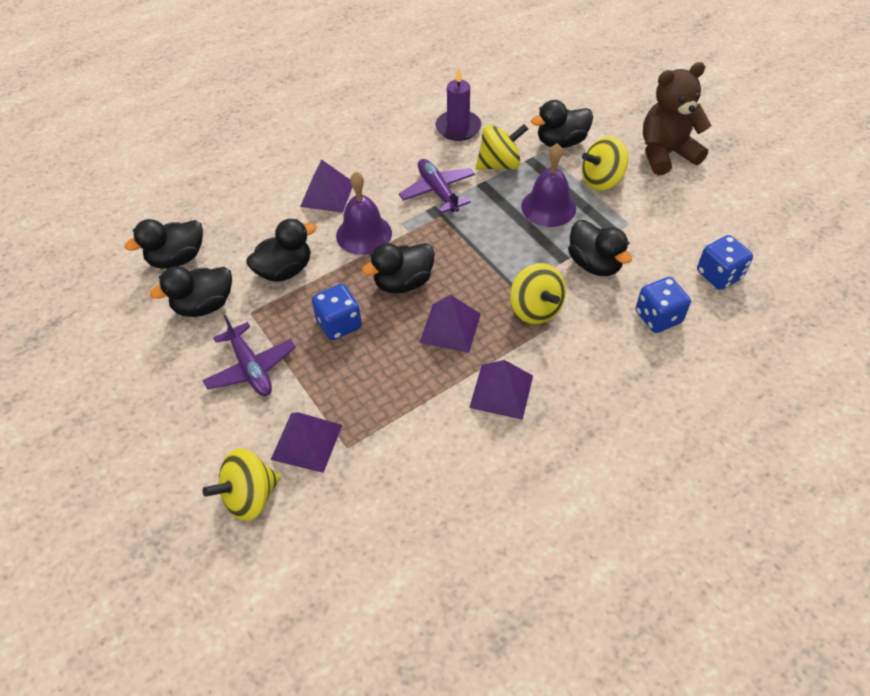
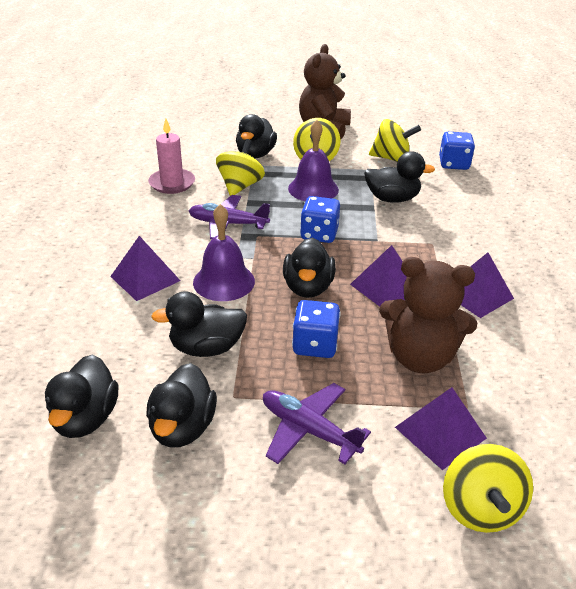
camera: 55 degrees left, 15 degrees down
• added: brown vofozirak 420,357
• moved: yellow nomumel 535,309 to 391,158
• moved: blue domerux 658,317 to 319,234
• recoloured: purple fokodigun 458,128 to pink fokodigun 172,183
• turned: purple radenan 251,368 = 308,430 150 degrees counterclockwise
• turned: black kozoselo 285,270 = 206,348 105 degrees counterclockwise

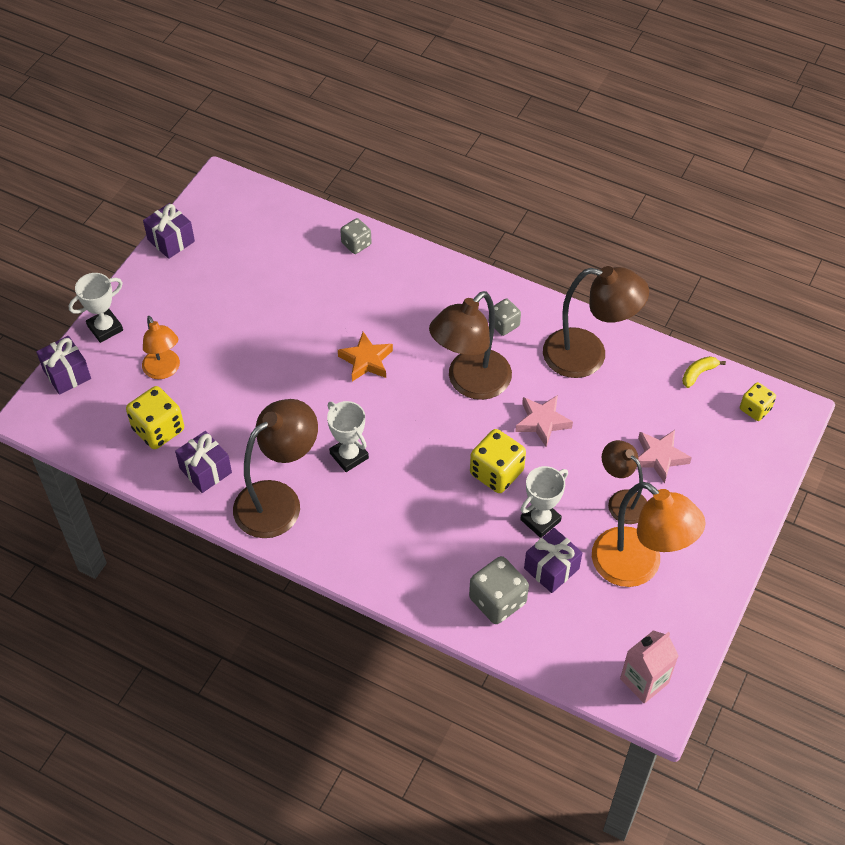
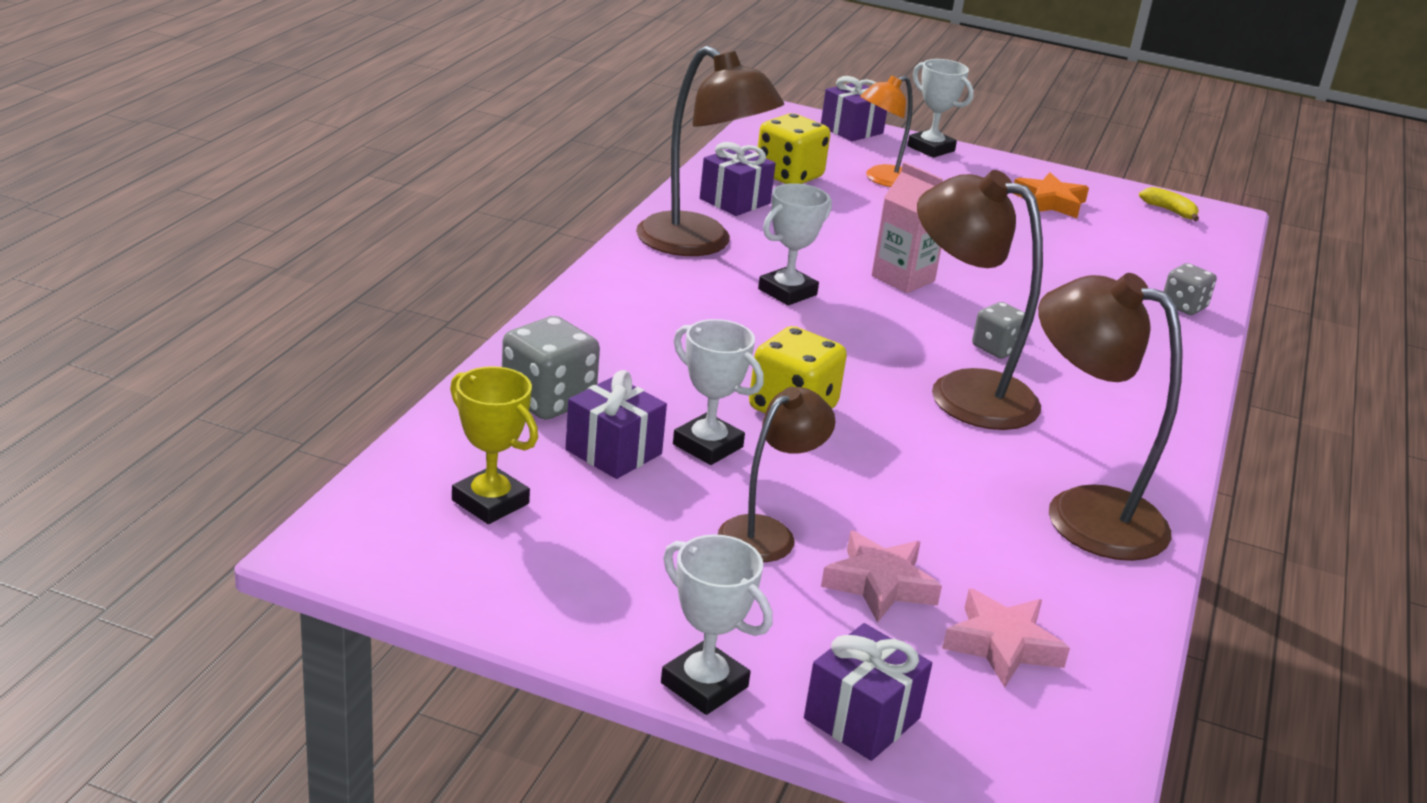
camera: 80 degrees right, 25 degrees down
• removed: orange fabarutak 638,567
• removed: yellow domerux 755,409
• added: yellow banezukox 490,502
• added: white banezukox 704,685
• moved: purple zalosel 171,240 to 862,718
• moved: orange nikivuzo 366,360 to 1050,202
• moved: grey domerux 504,324 to 997,348
• moved: pink nikivuzo 542,422 to 1002,645
• moved: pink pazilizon 644,681 to 903,278
• moved: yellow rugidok 698,374 to 1169,211
• turned: brown fabarutak 588,356 = 1082,513 120 degrees clockwise

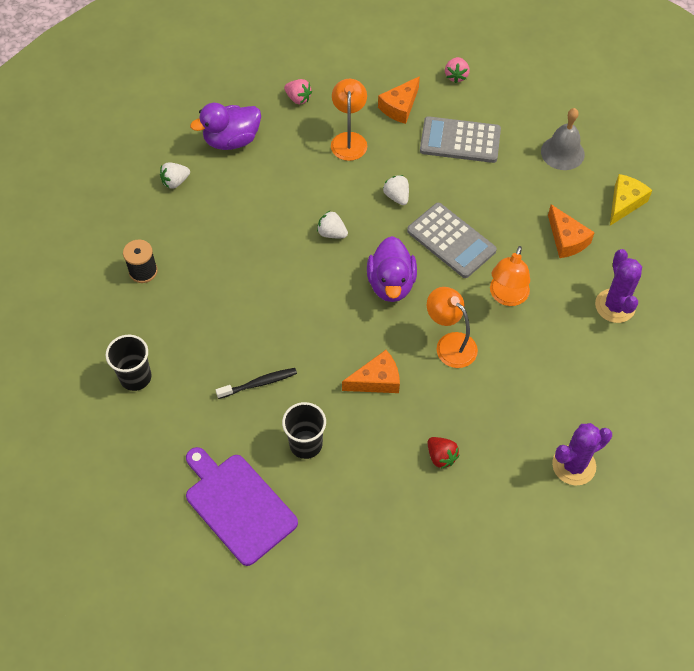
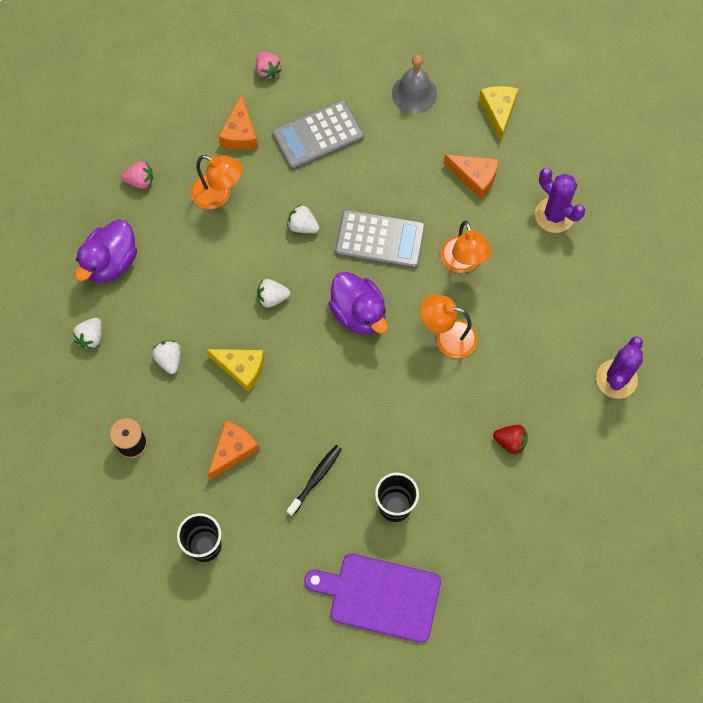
camera: 35 degrees left, 10 degrees up
• added: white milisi 169,359
• added: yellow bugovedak 241,368
• moved: orange bugovedak 376,380 to 233,450
• turned: orange fabarutak 349,140 = 219,195 150 degrees clockwise

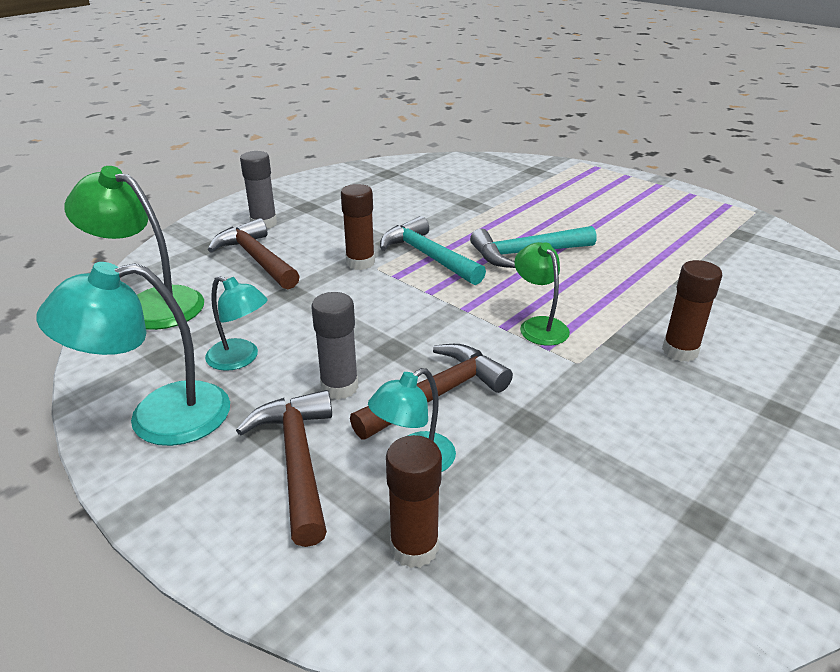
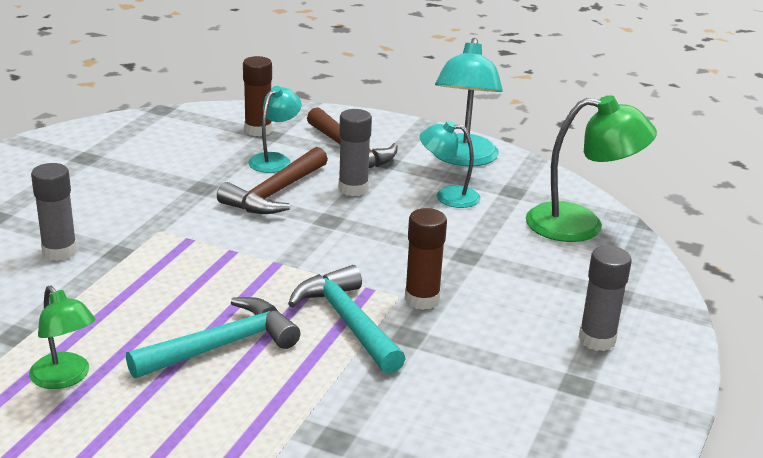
camera: 160 degrees right, 5 degrees down
• removed: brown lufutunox 256,258
• moved: green fabarutak 539,325 to 65,378
• recoloured: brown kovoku 680,351 to grey kovoku 59,251
• turned: turquoise fabarutak 158,418 = 463,158 135 degrees clockwise
• turned: turquoise lufutunox 427,256 = 347,321 150 degrees counterclockwise

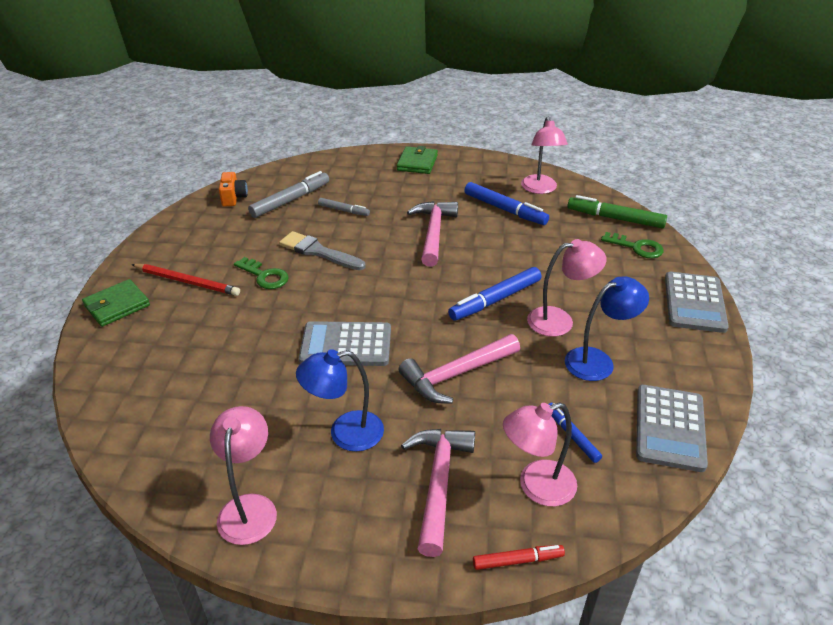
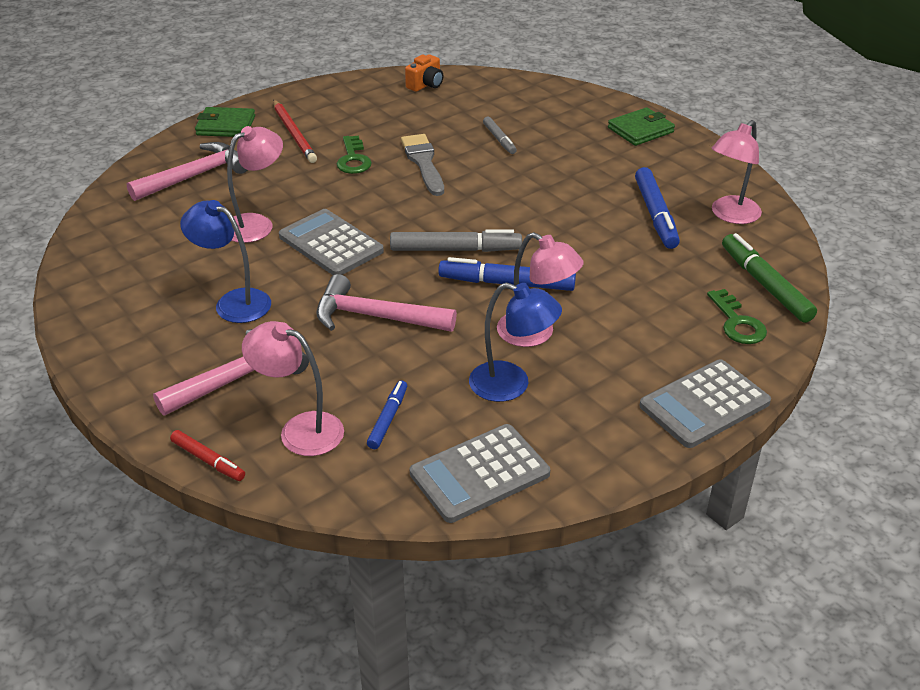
camera: 45 degrees right, 0 degrees up
• moved: pink fabarutak 249,507 to 257,224
• moved: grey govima 290,200 to 455,249
• moved: pink lufutunox 433,233 to 195,176

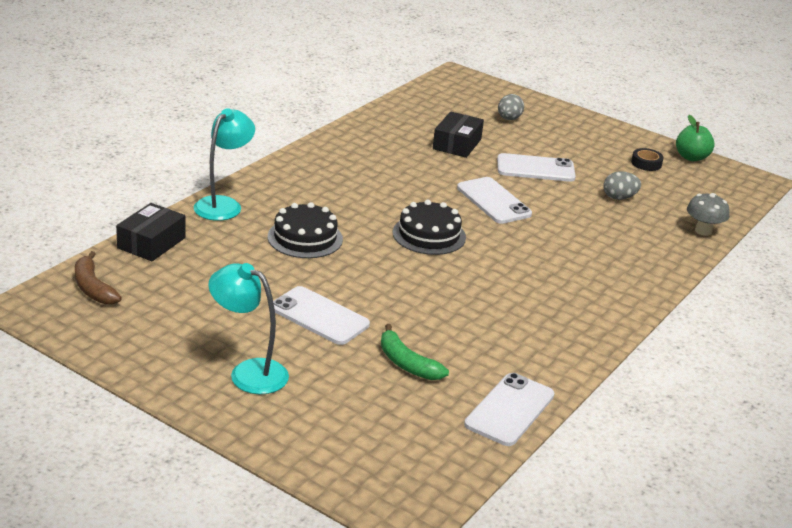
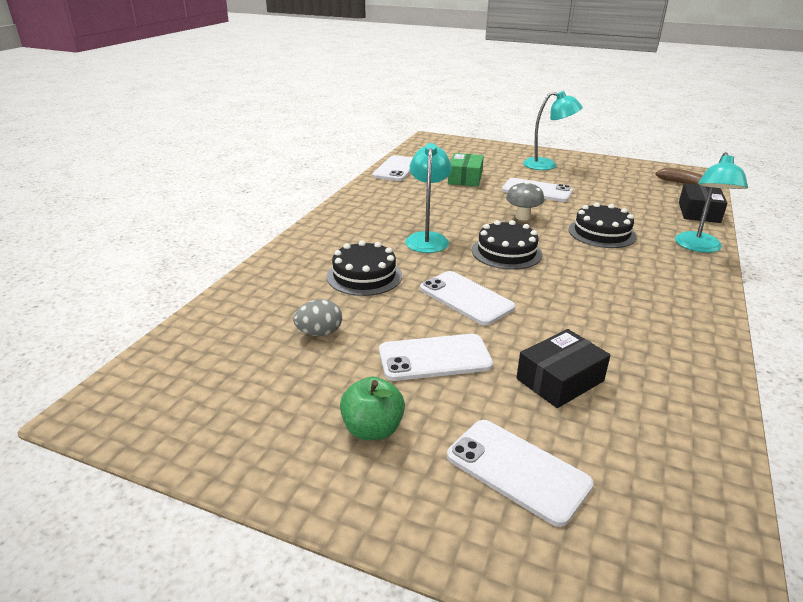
camera: 170 degrees right, 0 degrees up
• removed: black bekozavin 646,163
• added: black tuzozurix 364,276
• added: turquoise fabarutak 427,238
• moved: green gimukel 691,157 to 372,429
• moved: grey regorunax 703,231 to 522,217
• replaced: green rugidok 407,363 to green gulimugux 465,178
• replaced: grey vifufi 508,119 to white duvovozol 517,470
• turned: black gulimugux 457,144 = 560,380 45 degrees clockwise

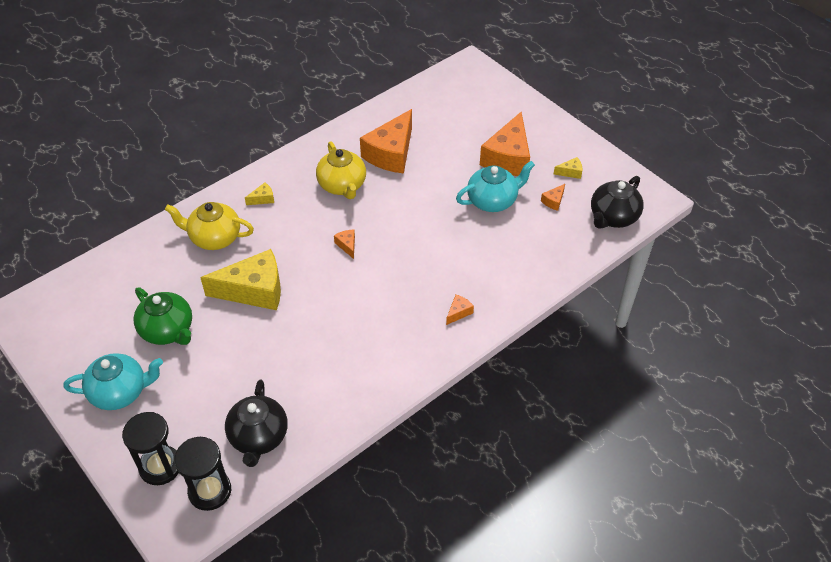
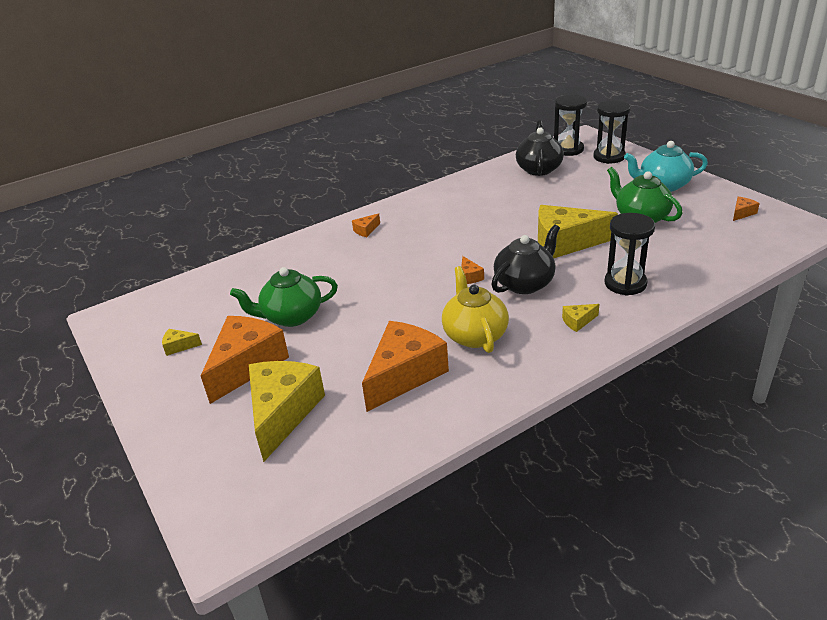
camera: 170 degrees left, 15 degrees down
• added: yellow bugovedak 282,413
• moved: orange bugovedak 553,201 to 742,213
• moved: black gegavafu 613,217 to 525,283
• replaced: yellow gegavafu 214,238 to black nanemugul 625,283
• recoloured: turquoise gegavafu 493,201 to green gegavafu 291,317

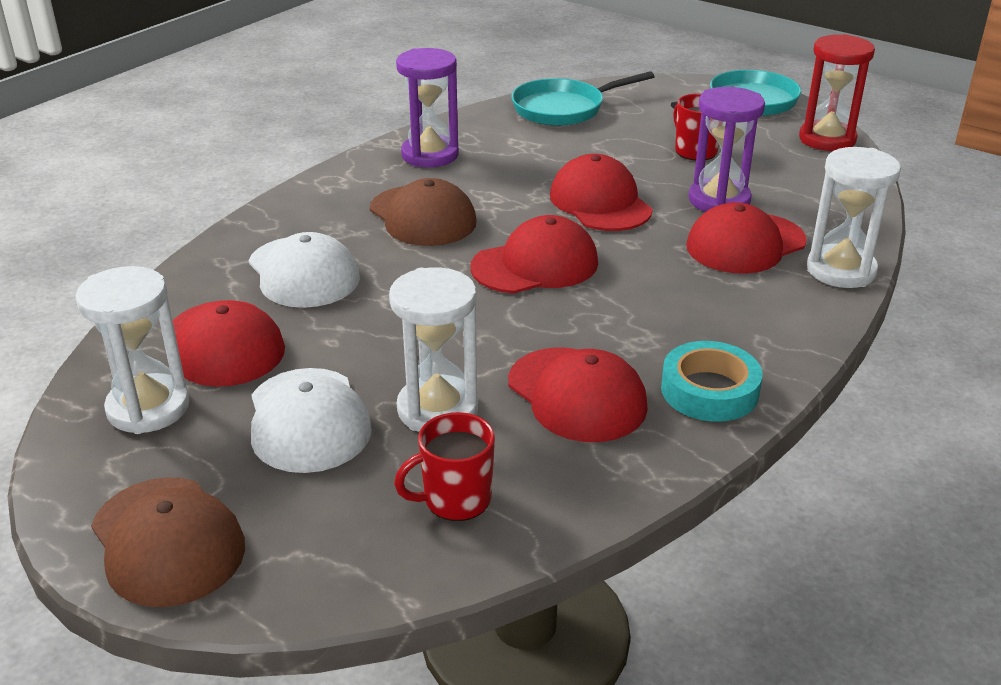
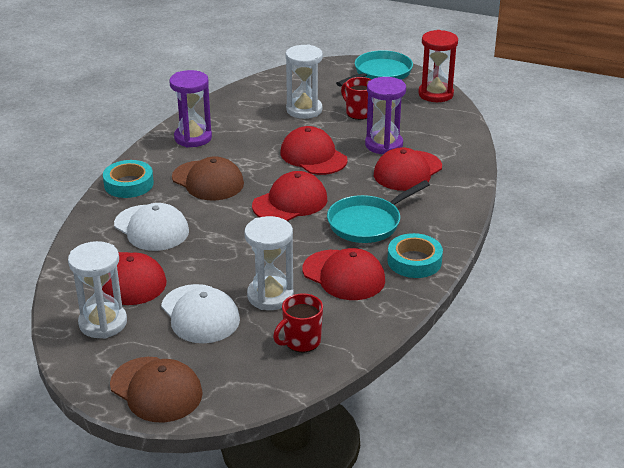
camera: 15 degrees left, 0 degrees up
• added: turquoise bekozavin 129,184
• moved: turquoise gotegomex 563,109 to 367,223
• moved: white nanemugul 841,270 to 304,110

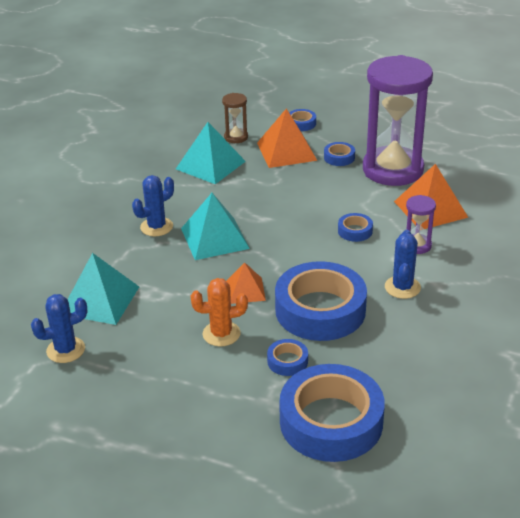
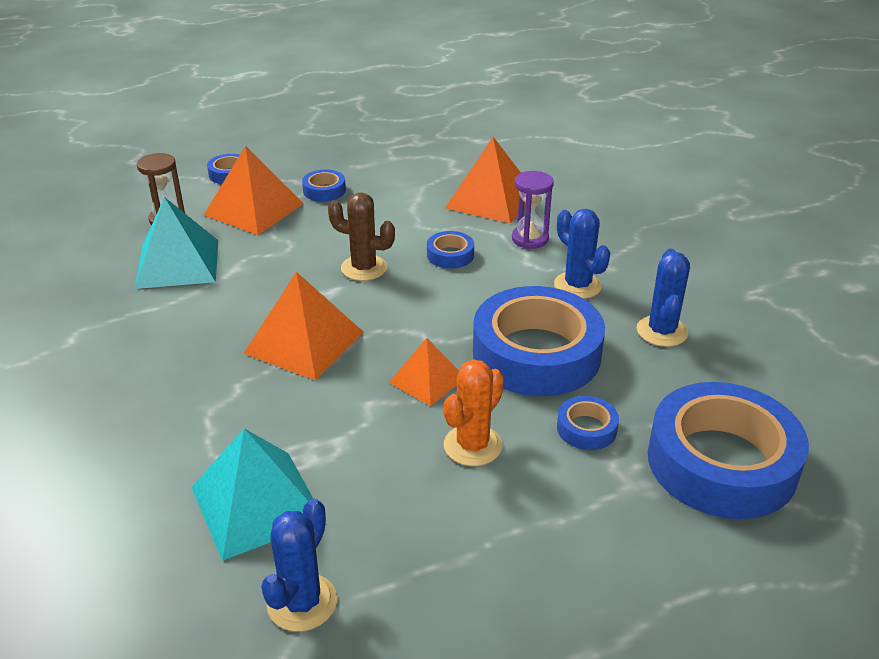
camera: 45 degrees left, 0 degrees up
• removed: purple nanemugul 392,170
• added: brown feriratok 364,268
• moved: blue feriratok 156,227 to 662,331
• recoloured: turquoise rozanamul 214,238 to orange rozanamul 304,342

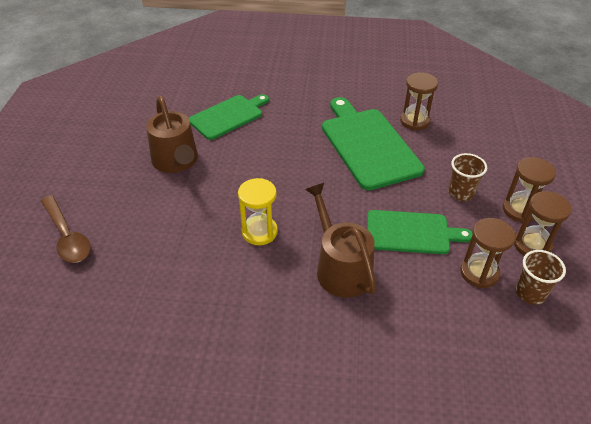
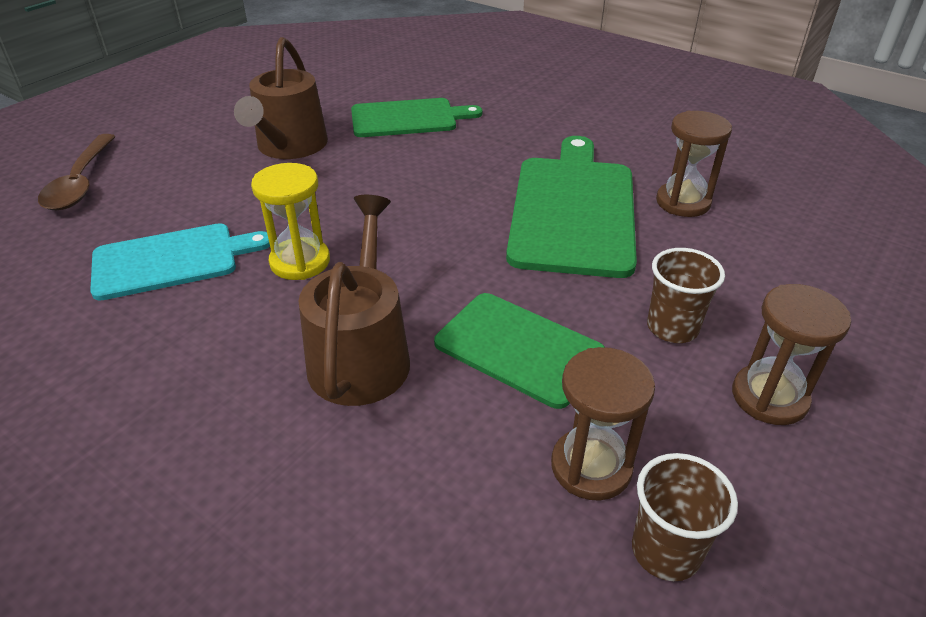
camera: 30 degrees right, 5 degrees down
• removed: brown nanemugul 532,245
• added: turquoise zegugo 172,260

